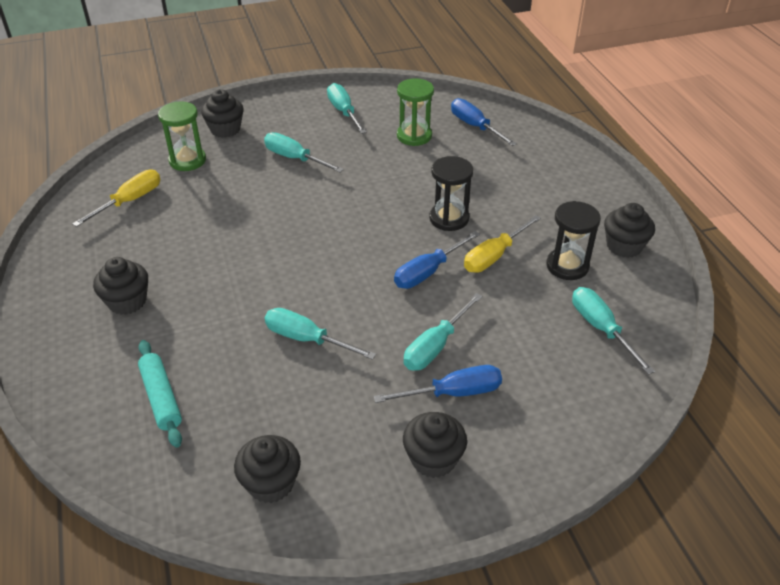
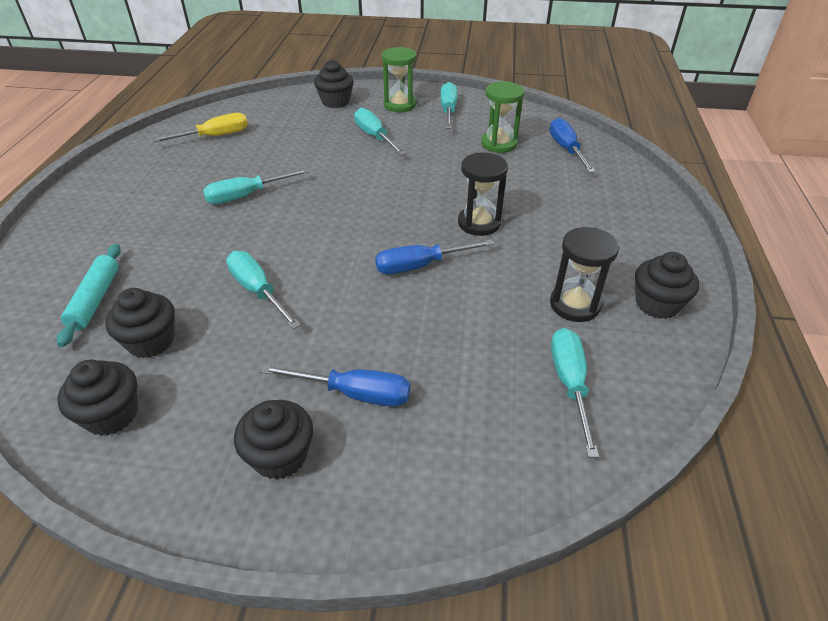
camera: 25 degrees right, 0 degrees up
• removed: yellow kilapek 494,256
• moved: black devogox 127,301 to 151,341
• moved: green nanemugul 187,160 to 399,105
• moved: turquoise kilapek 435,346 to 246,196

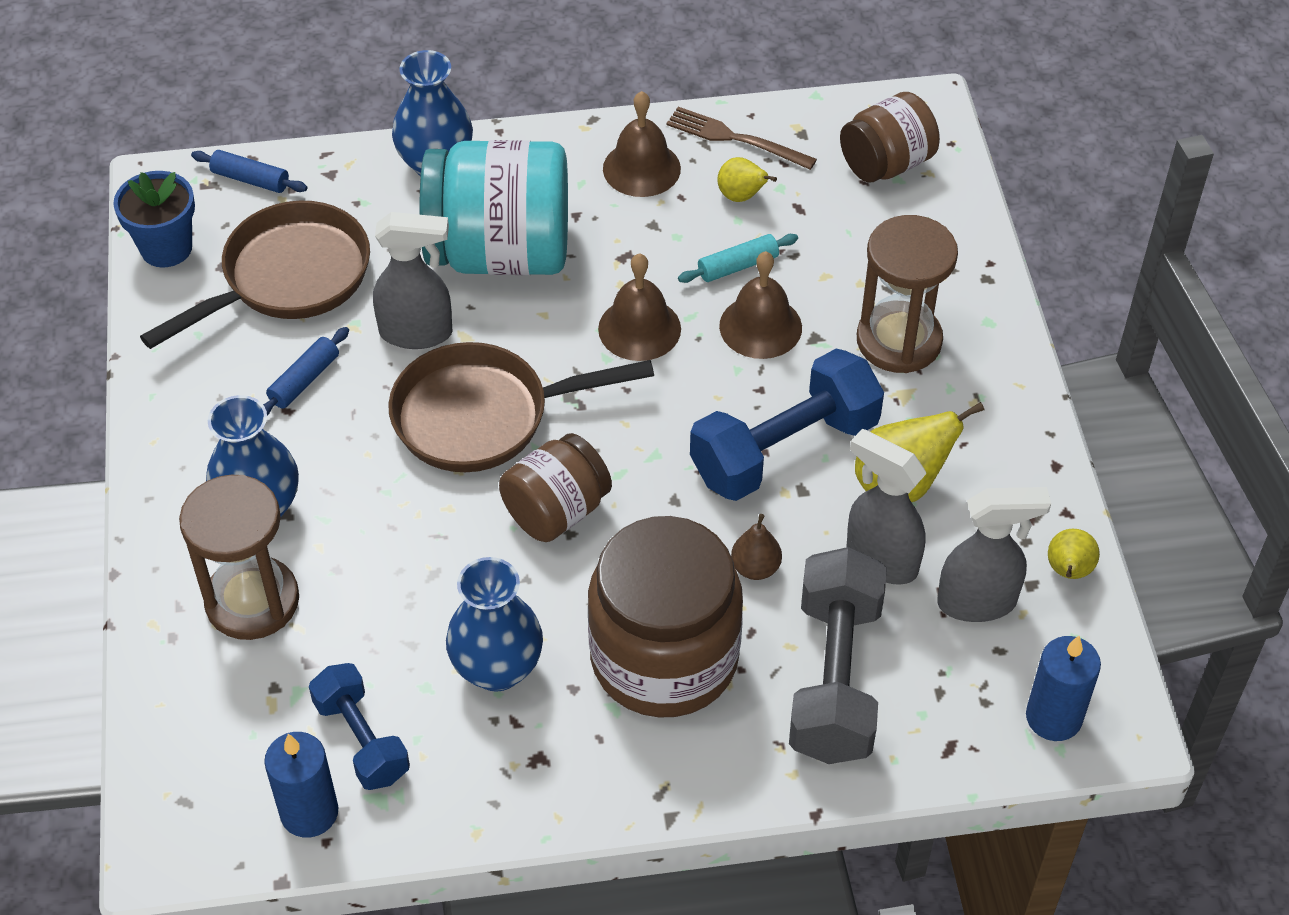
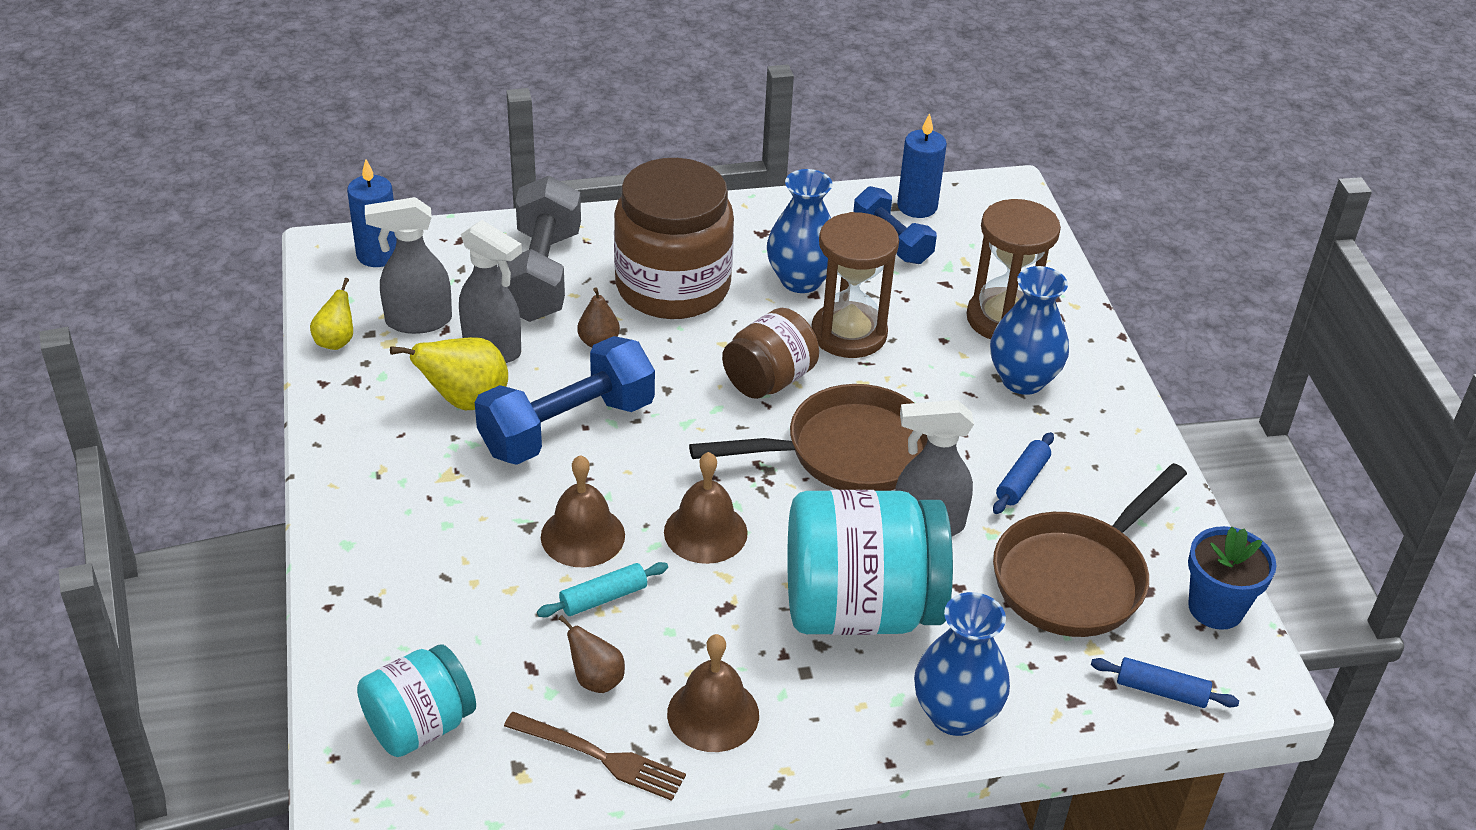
camera: 175 degrees right, 10 degrees down
• moved: brown nanemugul 899,341 to 849,334
• recoloured: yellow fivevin 741,197 to brown fivevin 596,679
• recoloured: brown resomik 886,164 to turquoise resomik 420,726

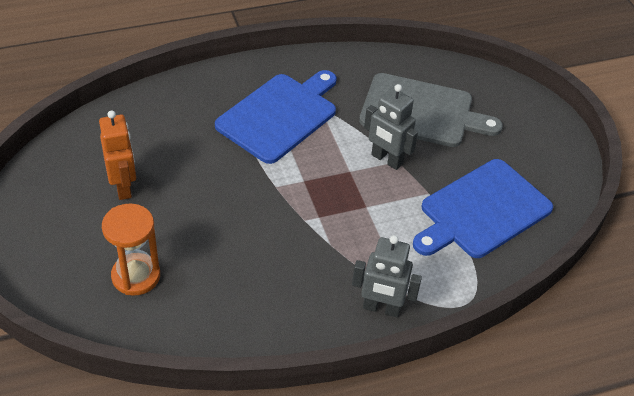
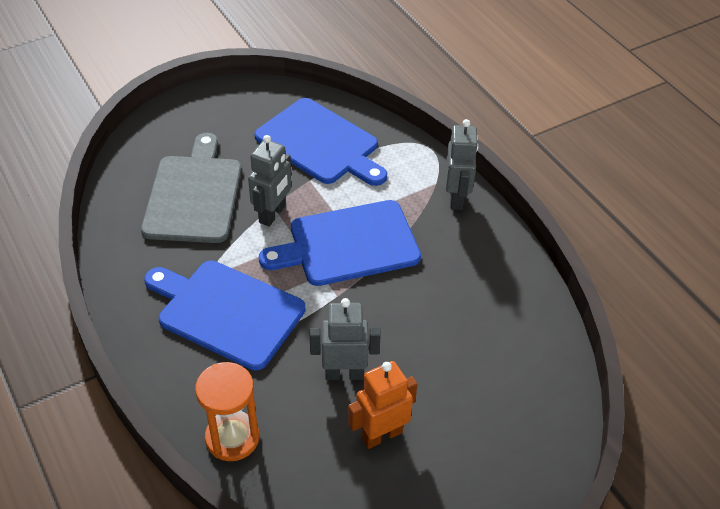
camera: 100 degrees left, 0 degrees up
• added: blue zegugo 348,244
• added: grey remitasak 344,373
• moved: orange nanemugul 136,276 to 232,438

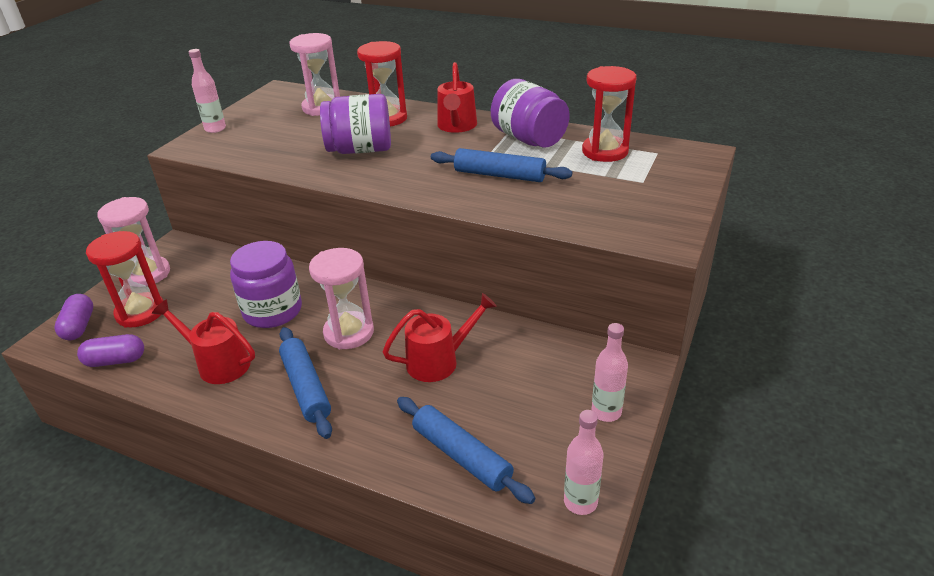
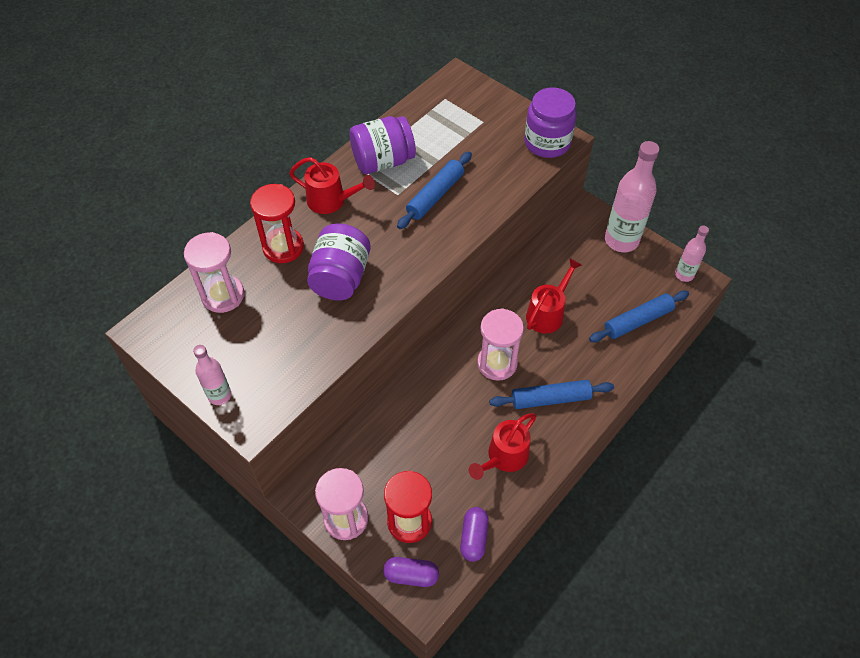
camera: 75 degrees left, 20 degrees up
• removed: red nanemugul 605,151
• moved: purple resomik 272,311 to 547,142
• turned: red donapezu 439,361 = 548,313 45 degrees clockwise
• resized: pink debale 606,412 = 621,240 x1.85

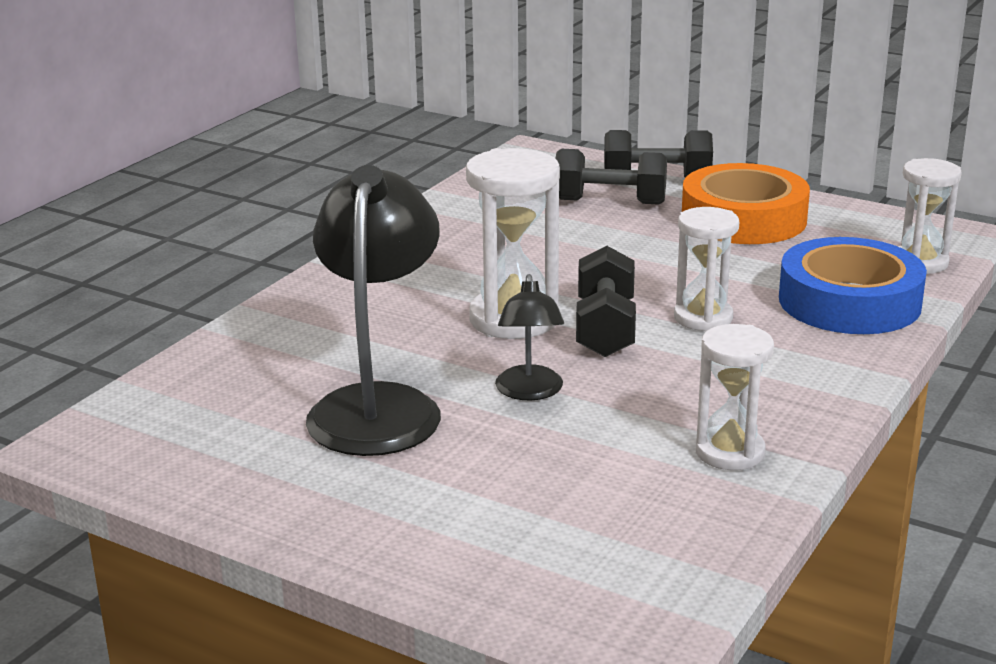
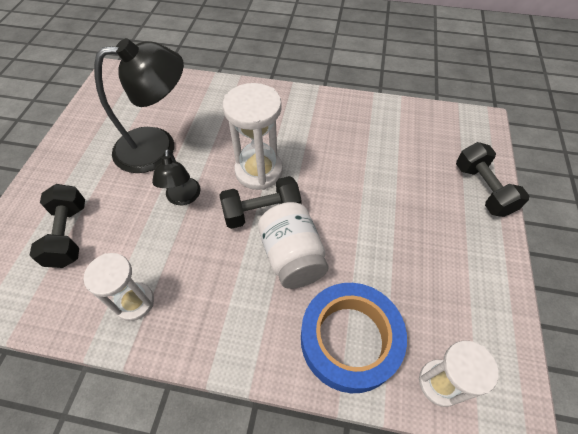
camera: 70 degrees right, 30 degrees up
• removed: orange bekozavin 743,218
• moved: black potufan 609,202 to 69,235
• replaced: white nanemugul 703,318 to white resomik 292,256
• turned: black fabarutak 529,392 = 183,198 75 degrees counterclockwise

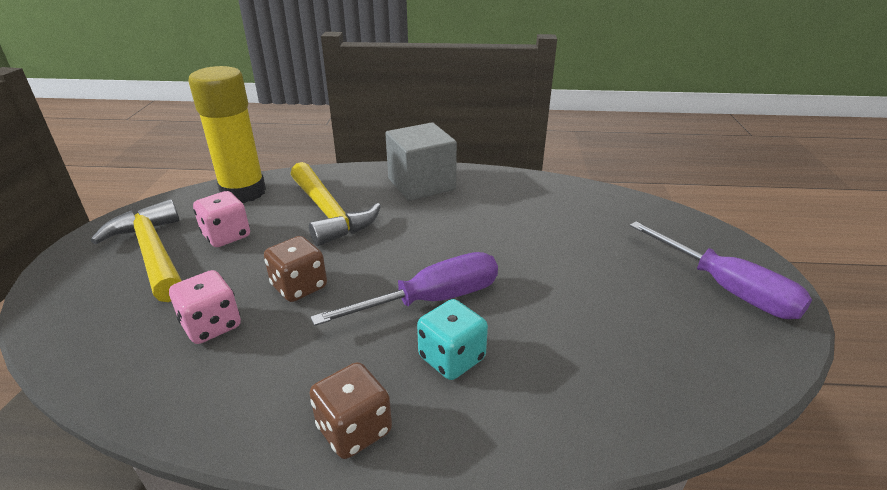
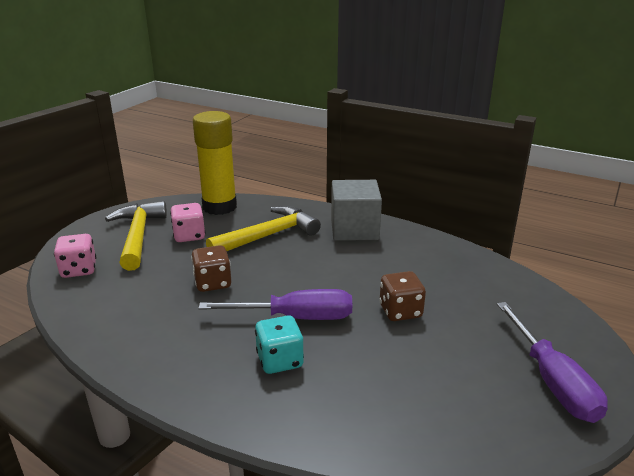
camera: 25 degrees right, 5 degrees down
• moved: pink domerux 211,325 to 79,270
• moved: brown domerux 354,429 to 400,311
• turned: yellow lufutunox 329,213 = 268,236 120 degrees counterclockwise

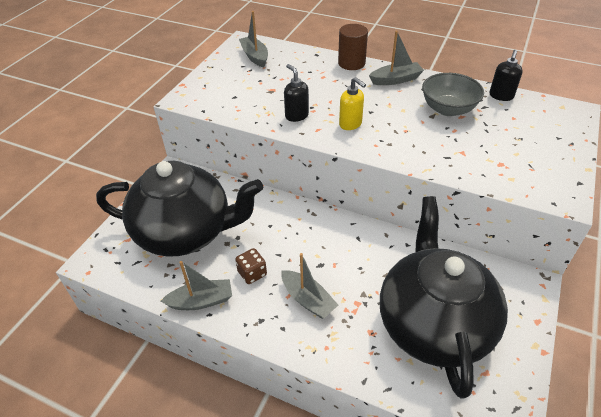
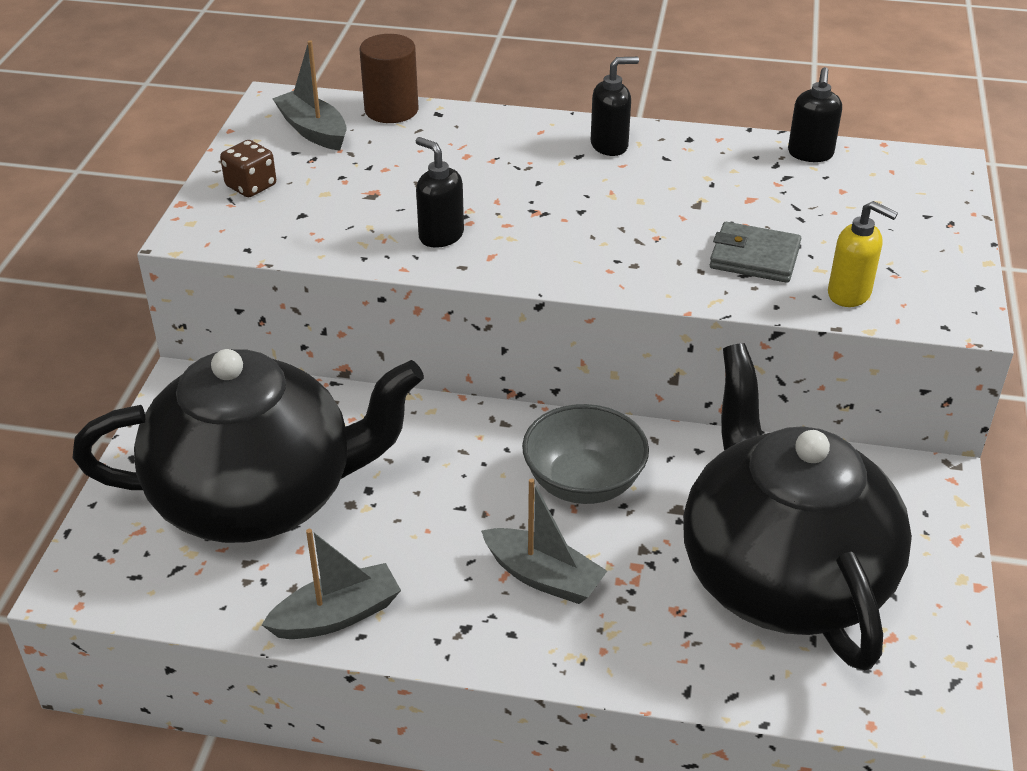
camera: 15 degrees left, 5 degrees down
• added: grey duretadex 754,257
• moved: brown domerux 252,273 to 251,186
• moved: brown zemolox 351,63 to 391,110
• moved: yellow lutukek 350,124 to 849,294
• moved: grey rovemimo 448,109 to 583,482
• replaced: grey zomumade 396,80 to black lutukek 609,146

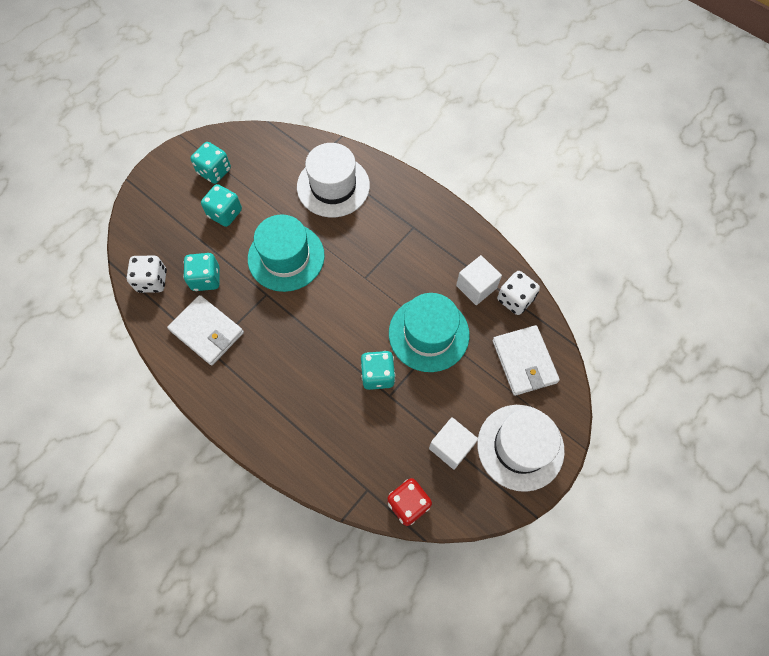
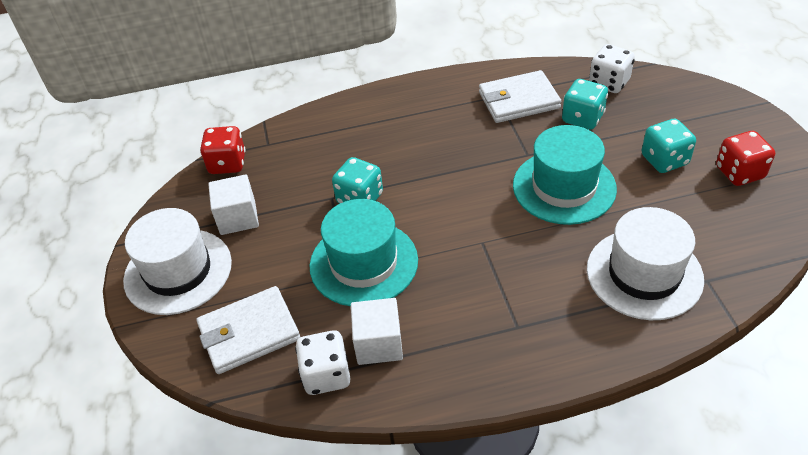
camera: 130 degrees right, 20 degrees down
• recoloured: turquoise domerux 214,171 to red domerux 739,172
• turned: white duretadex 524,361 = 249,333 45 degrees counterclockwise

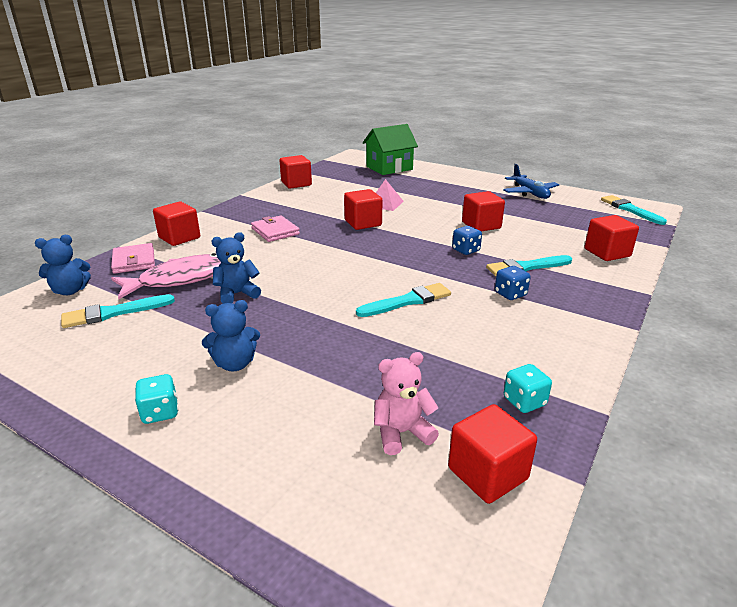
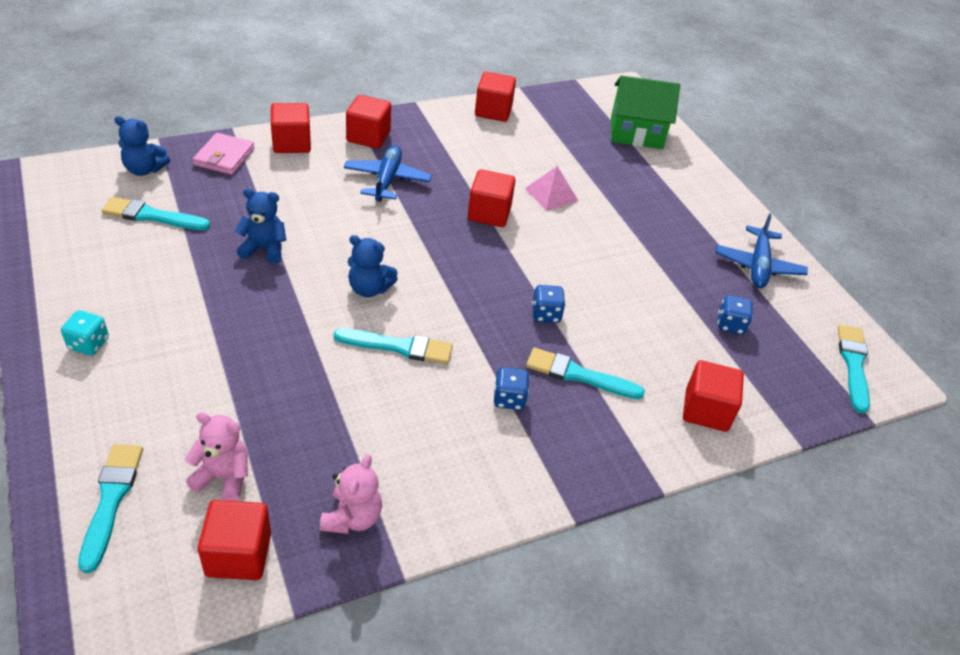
camera: 30 degrees right, 15 degrees up
• removed: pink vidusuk 181,279
• added: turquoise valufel 111,500
• added: blue domerux 730,325
• moved: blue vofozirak 235,364 to 369,288
• moved: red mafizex 481,225 to 368,137
• replaced: pink duretadex 275,231 to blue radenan 387,180
• replaced: turquoise domerux 524,402 to pink vofozirak 352,517

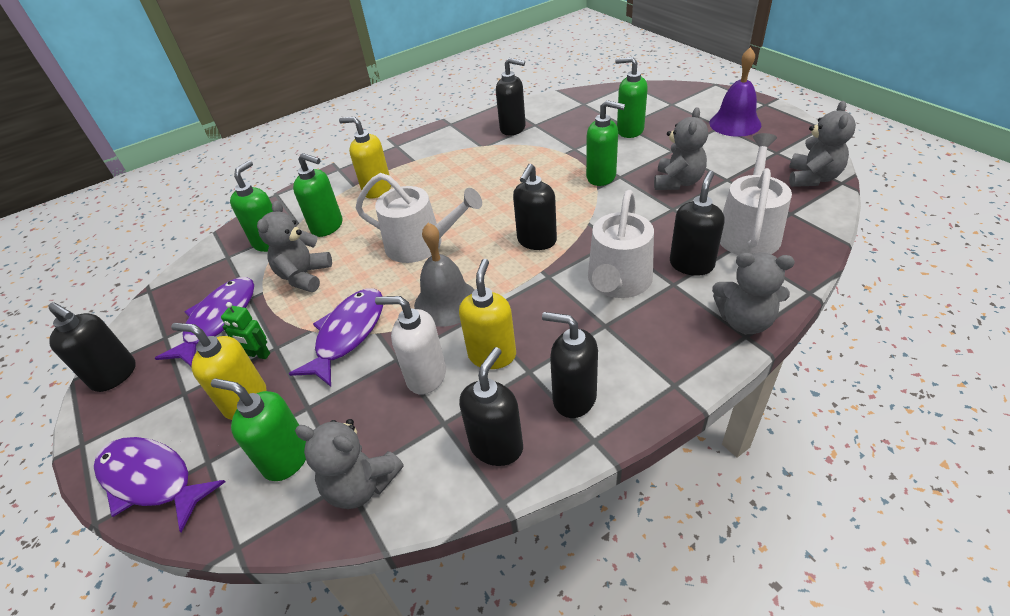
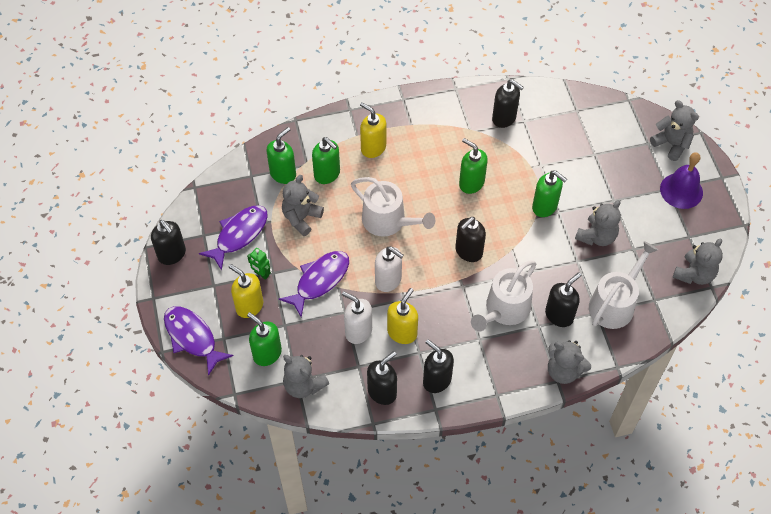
camera: 15 degrees right, 15 degrees up
• added: grey vofozirak 671,144
• moved: green lutukek 629,130 to 471,183
• replaced: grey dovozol 446,302 to white lutukek 388,280

